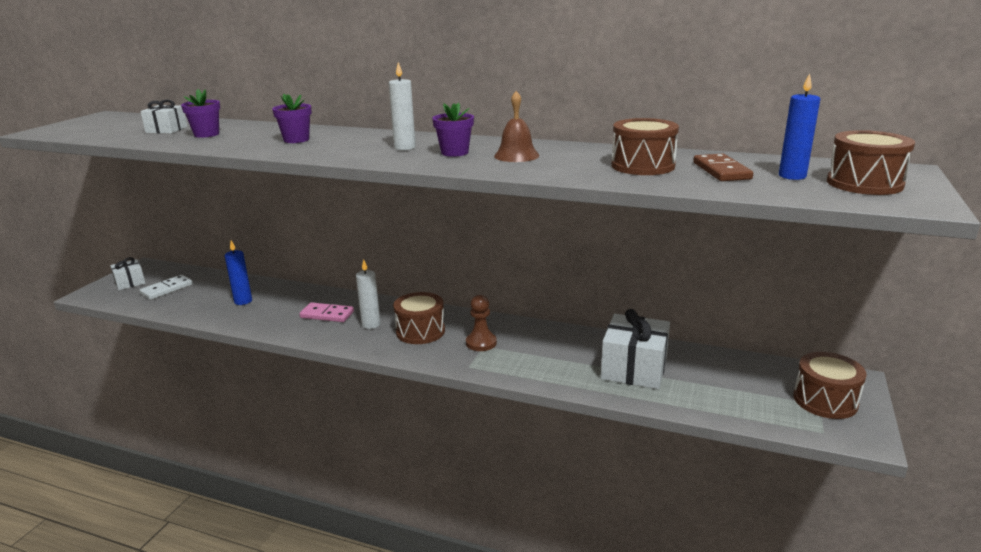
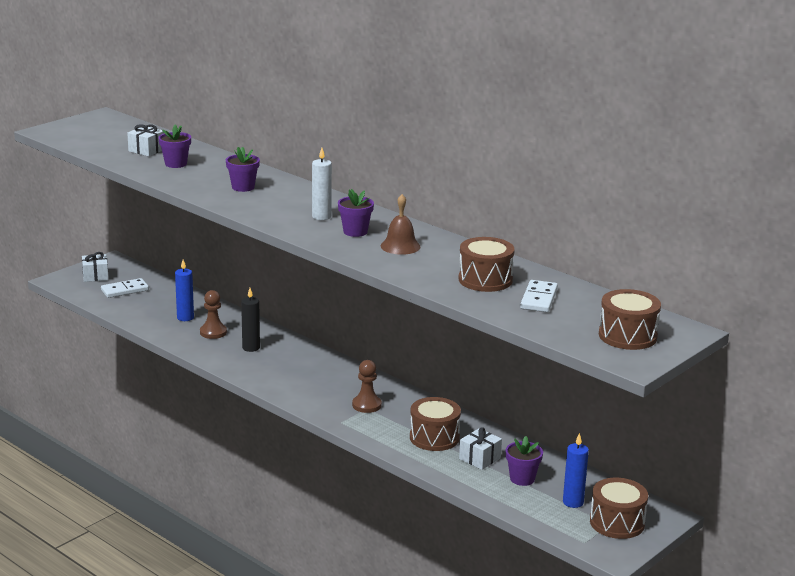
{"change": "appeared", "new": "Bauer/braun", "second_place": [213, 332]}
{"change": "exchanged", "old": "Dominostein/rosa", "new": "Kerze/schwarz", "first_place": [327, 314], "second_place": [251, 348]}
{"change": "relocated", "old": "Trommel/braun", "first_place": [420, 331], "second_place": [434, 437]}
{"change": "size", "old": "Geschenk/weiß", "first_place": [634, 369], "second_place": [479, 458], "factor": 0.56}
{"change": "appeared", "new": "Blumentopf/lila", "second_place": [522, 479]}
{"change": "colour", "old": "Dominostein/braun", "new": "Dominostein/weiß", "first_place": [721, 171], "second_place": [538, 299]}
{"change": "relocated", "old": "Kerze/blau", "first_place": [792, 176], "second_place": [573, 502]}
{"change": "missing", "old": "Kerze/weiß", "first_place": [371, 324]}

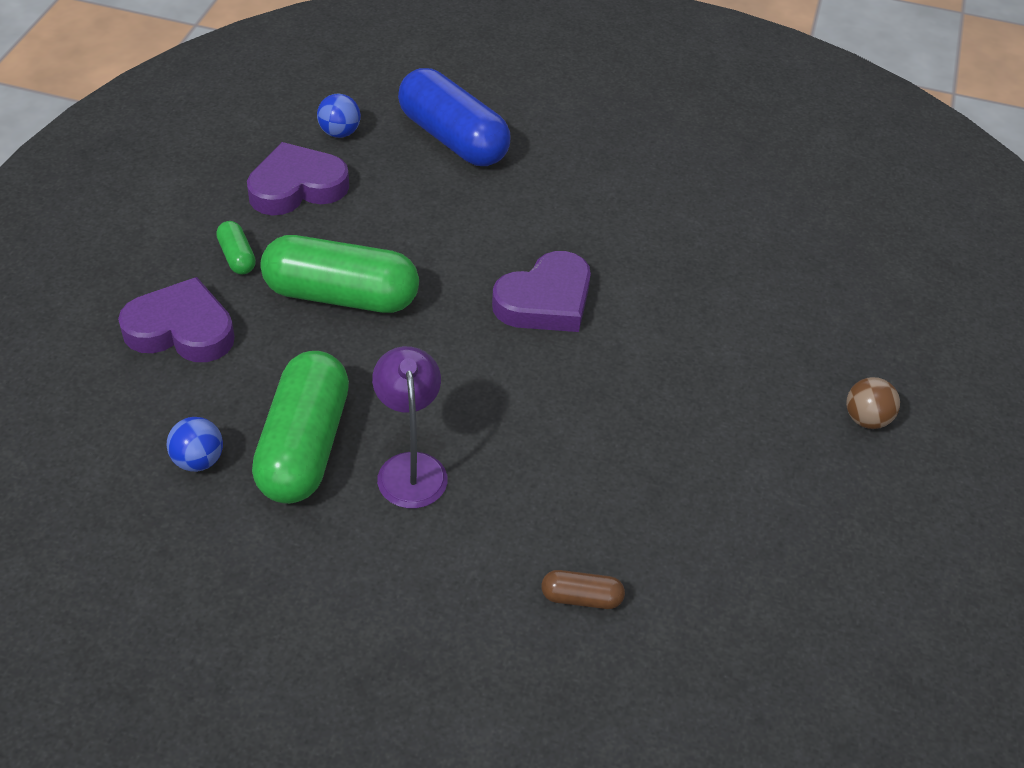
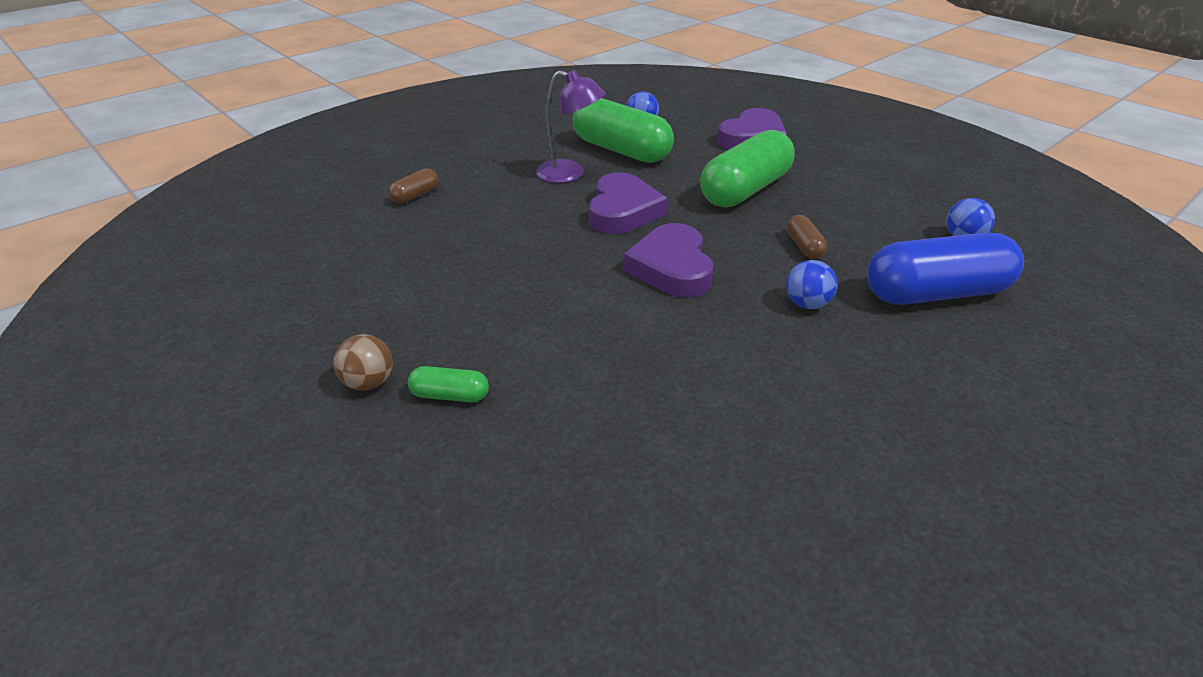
{"change": "relocated", "old": "Kapsel/grün", "first_place": [237, 257], "second_place": [450, 395]}
{"change": "relocated", "old": "Herz/lila", "first_place": [297, 187], "second_place": [623, 211]}
{"change": "appeared", "new": "Ball/blau", "second_place": [807, 304]}
{"change": "appeared", "new": "Kapsel/braun", "second_place": [804, 247]}

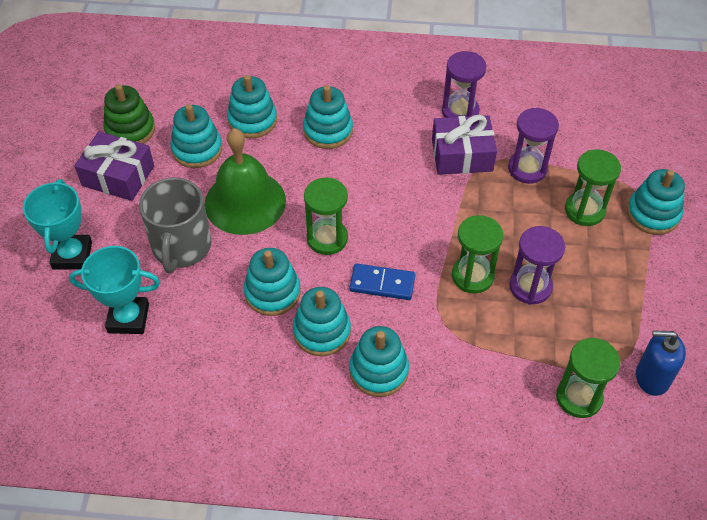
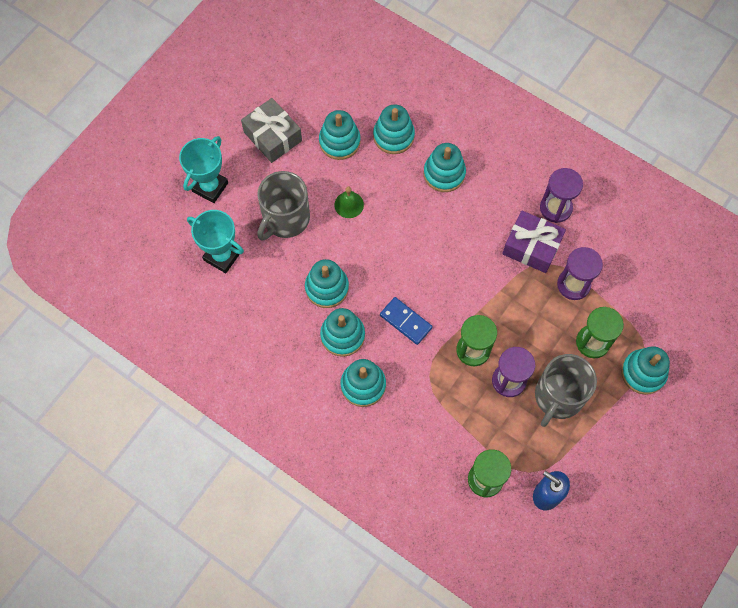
{"change": "colour", "old": "Geschenk/lila", "new": "Geschenk/grau", "first_place": [118, 176], "second_place": [273, 136]}
{"change": "size", "old": "Glocke/grün", "first_place": [245, 202], "second_place": [349, 204], "factor": 0.45}
{"change": "appeared", "new": "Tasse/grau", "second_place": [558, 396]}
{"change": "missing", "old": "Stapelspielzeug/grün", "first_place": [130, 130]}
{"change": "missing", "old": "Sanduhr/grün", "first_place": [327, 238]}

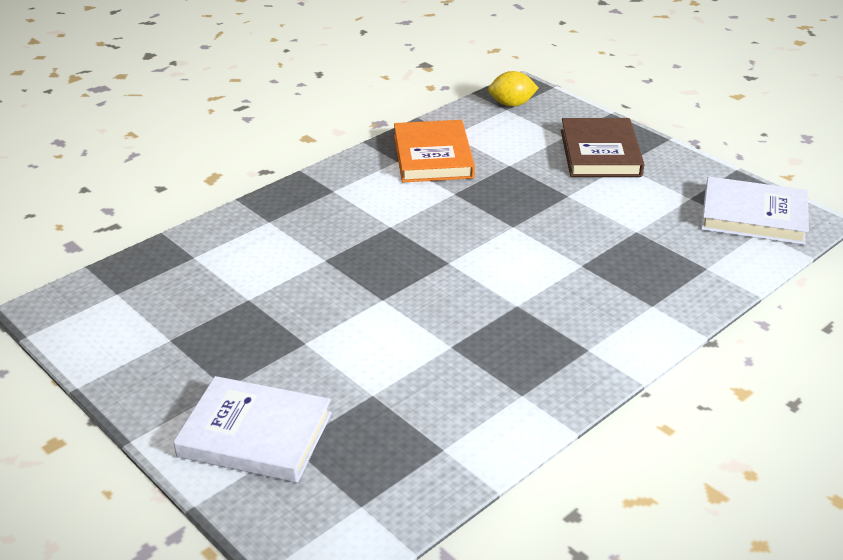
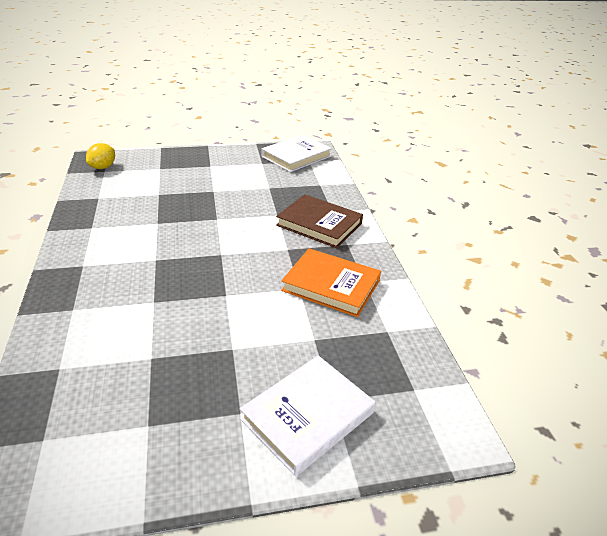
{"change": "relocated", "old": "Buch/braun", "first_place": [600, 153], "second_place": [319, 224]}
{"change": "relocated", "old": "Buch/orange", "first_place": [433, 156], "second_place": [331, 285]}

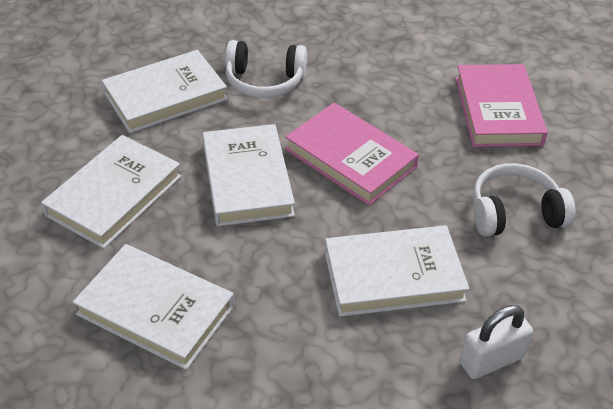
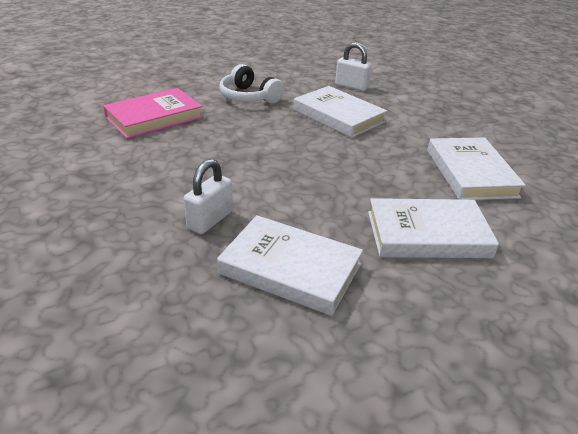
{"change": "exchanged", "old": "Kopfhörer/weiß", "new": "Vorhängeschloss/weiß", "first_place": [264, 81], "second_place": [210, 220]}
{"change": "missing", "old": "Buch/weiß", "first_place": [247, 180]}
{"change": "missing", "old": "Buch/rosa", "first_place": [350, 158]}

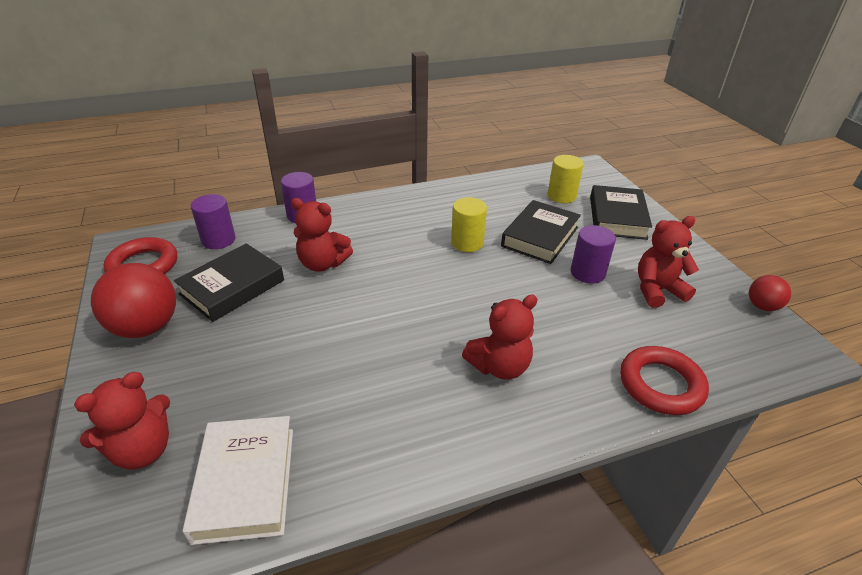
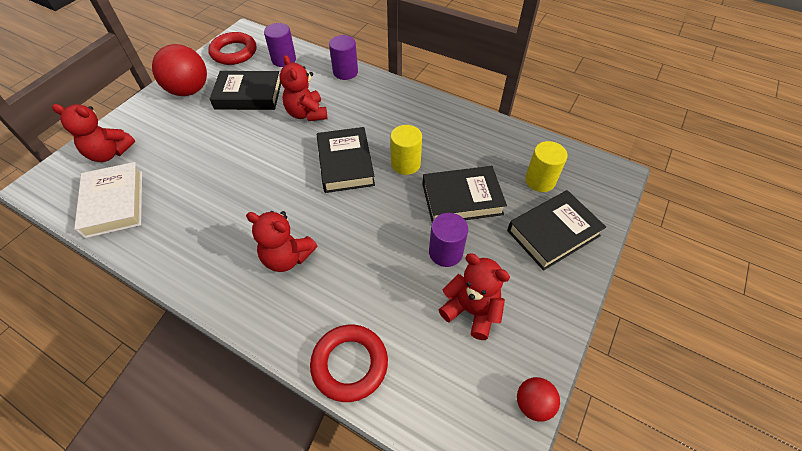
{"change": "spun", "old": "Buch/weiß", "first_place": [245, 482], "second_place": [114, 203], "degrees": -60}
{"change": "appeared", "new": "Buch/schwarz", "second_place": [345, 164]}

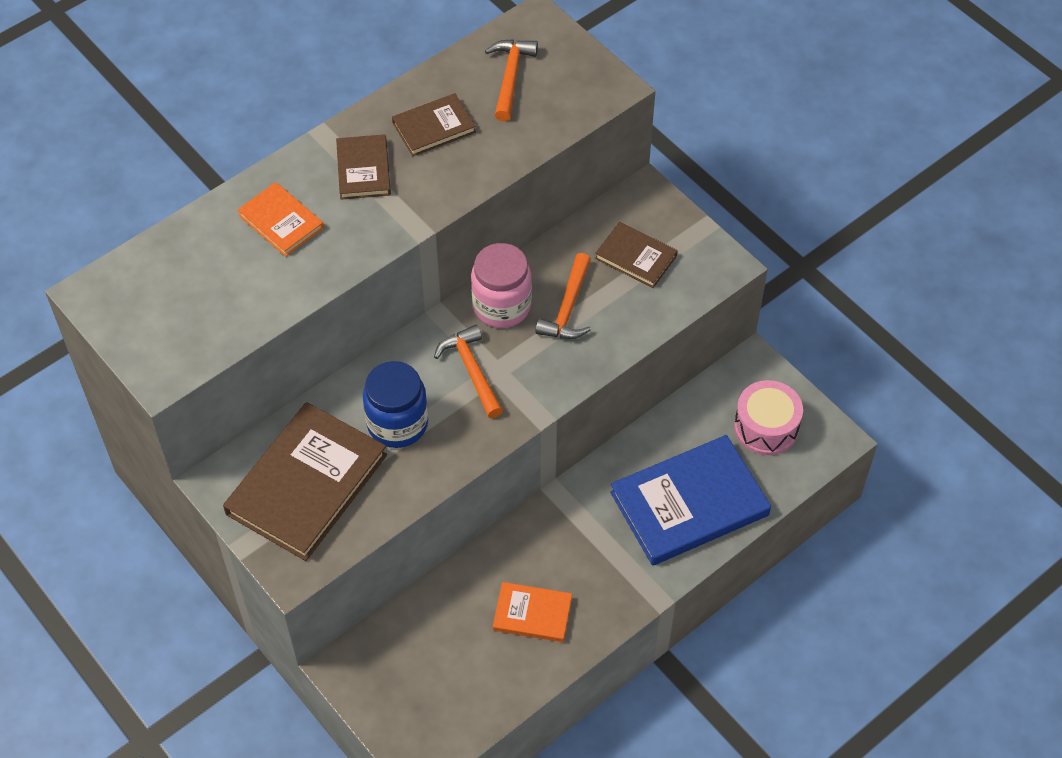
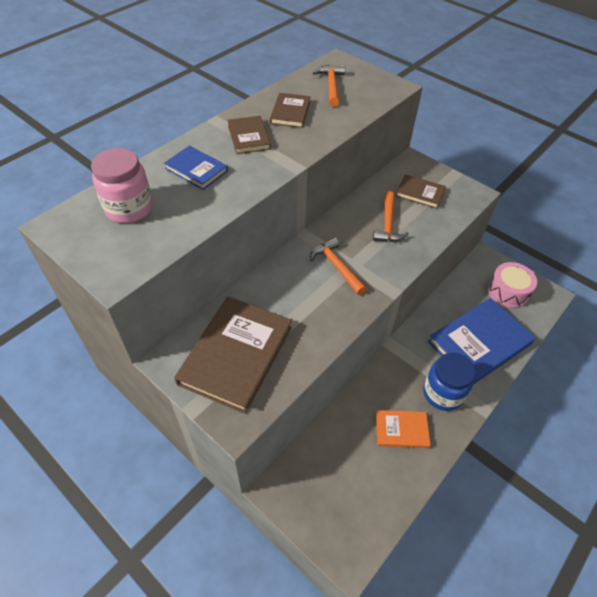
{"change": "relocated", "old": "Einmachglas/rosa", "first_place": [501, 306], "second_place": [129, 209]}
{"change": "colour", "old": "Buch/orange", "new": "Buch/blau", "first_place": [281, 222], "second_place": [196, 170]}
{"change": "spun", "old": "Buch/braun", "first_place": [434, 127], "second_place": [290, 112], "degrees": -45}
{"change": "relocated", "old": "Einmachglas/blau", "first_place": [397, 424], "second_place": [443, 393]}

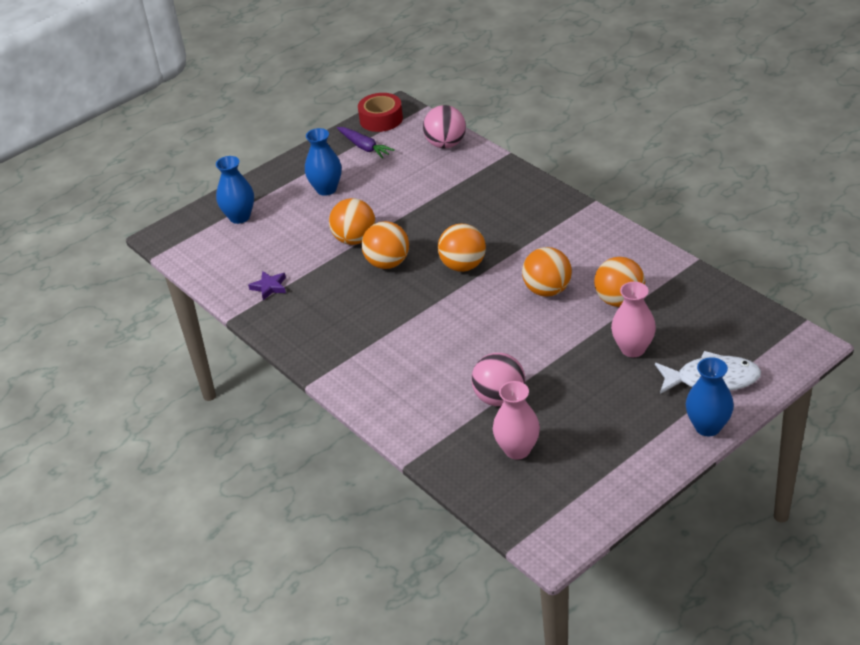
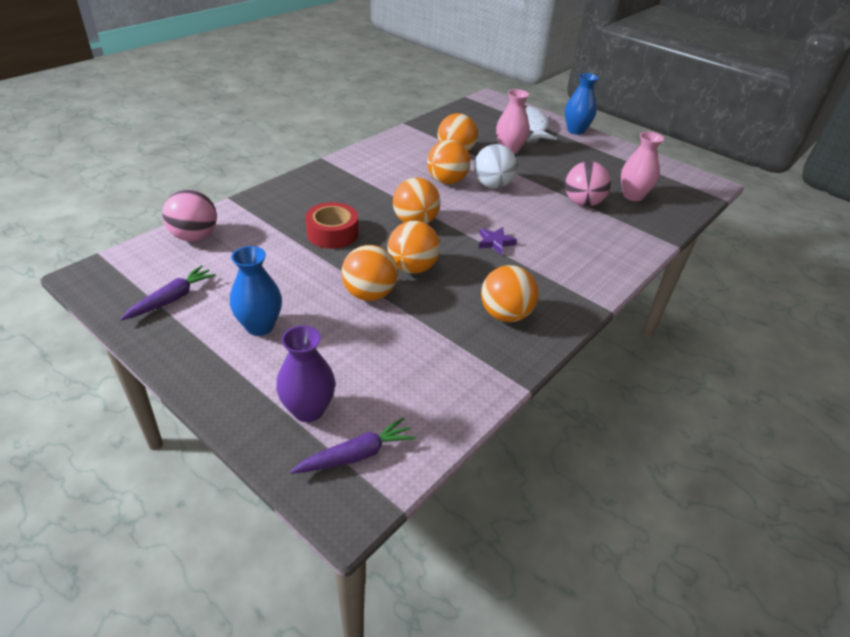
{"change": "colour", "old": "Vase/blau", "new": "Vase/lila", "first_place": [239, 217], "second_place": [308, 410]}
{"change": "appeared", "new": "Karotte/lila", "second_place": [356, 455]}
{"change": "relocated", "old": "Klebeband/rot", "first_place": [381, 119], "second_place": [332, 233]}
{"change": "appeared", "new": "Ball/weiß", "second_place": [492, 185]}
{"change": "relocated", "old": "Stern/lila", "first_place": [269, 287], "second_place": [495, 242]}
{"change": "appeared", "new": "Ball/orange", "second_place": [505, 315]}

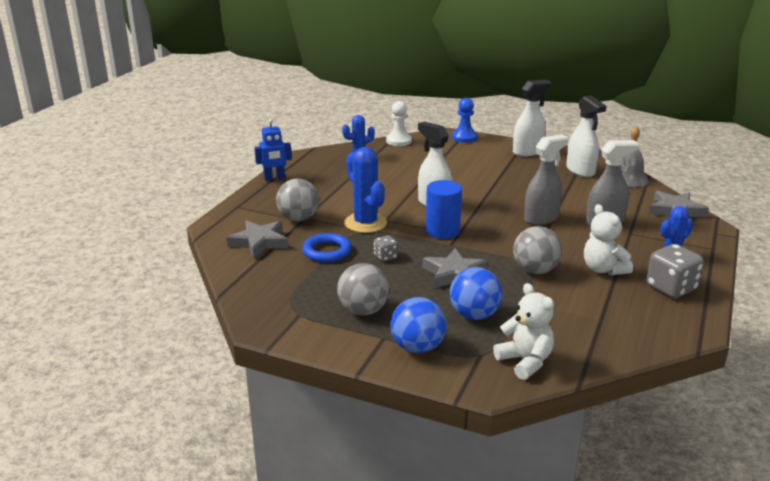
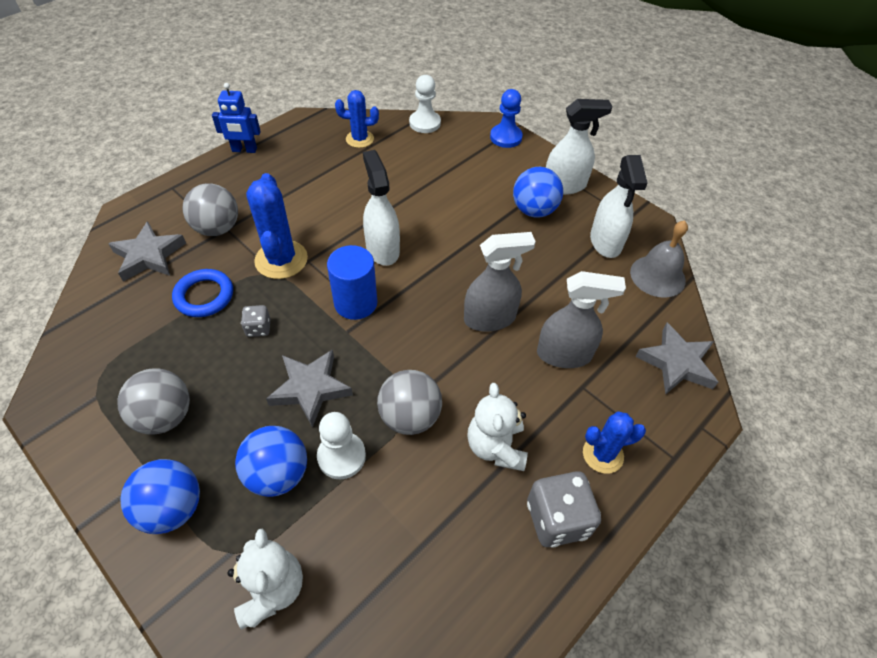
{"change": "appeared", "new": "Bauer/weiß", "second_place": [341, 456]}
{"change": "appeared", "new": "Ball/blau", "second_place": [534, 210]}

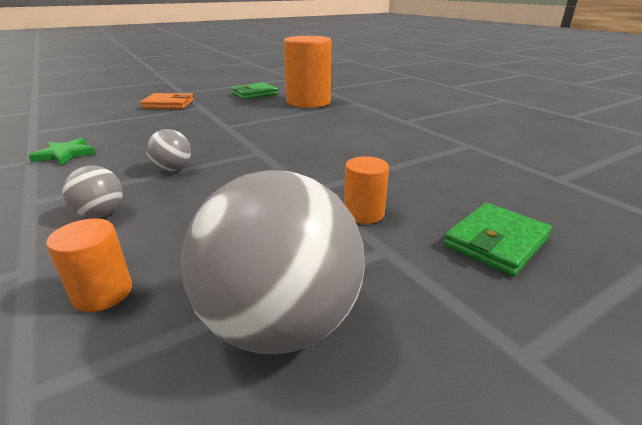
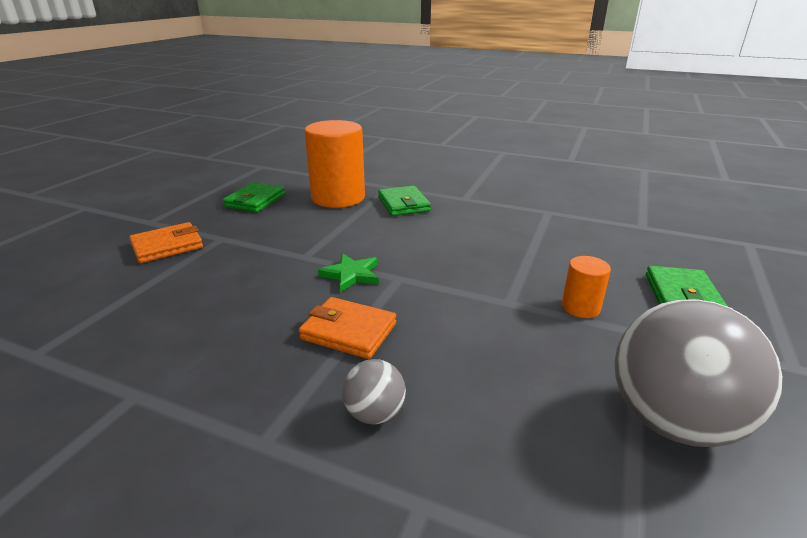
{"change": "exchanged", "old": "Ball/grau", "new": "Geldbörse/orange", "first_place": [173, 169], "second_place": [348, 331]}
{"change": "relocated", "old": "Stern/grün", "first_place": [65, 154], "second_place": [351, 274]}
{"change": "appeared", "new": "Geldbörse/grün", "second_place": [403, 204]}
{"change": "missing", "old": "Vollzylinder/orange", "first_place": [103, 293]}

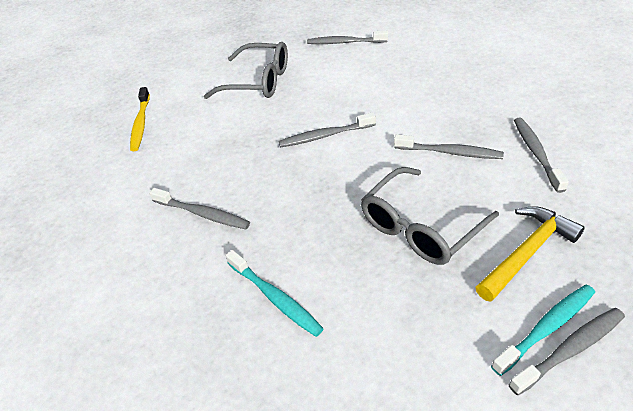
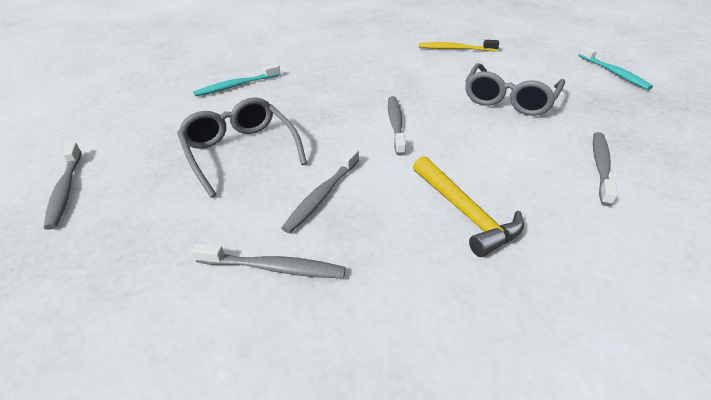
{"change": "relocated", "old": "Hammer/gelb", "first_place": [526, 252], "second_place": [464, 212]}
{"change": "relocated", "old": "Zahnbürste/türkis", "first_place": [546, 327], "second_place": [613, 73]}
{"change": "missing", "old": "Zahnbürste/grau", "first_place": [203, 214]}

